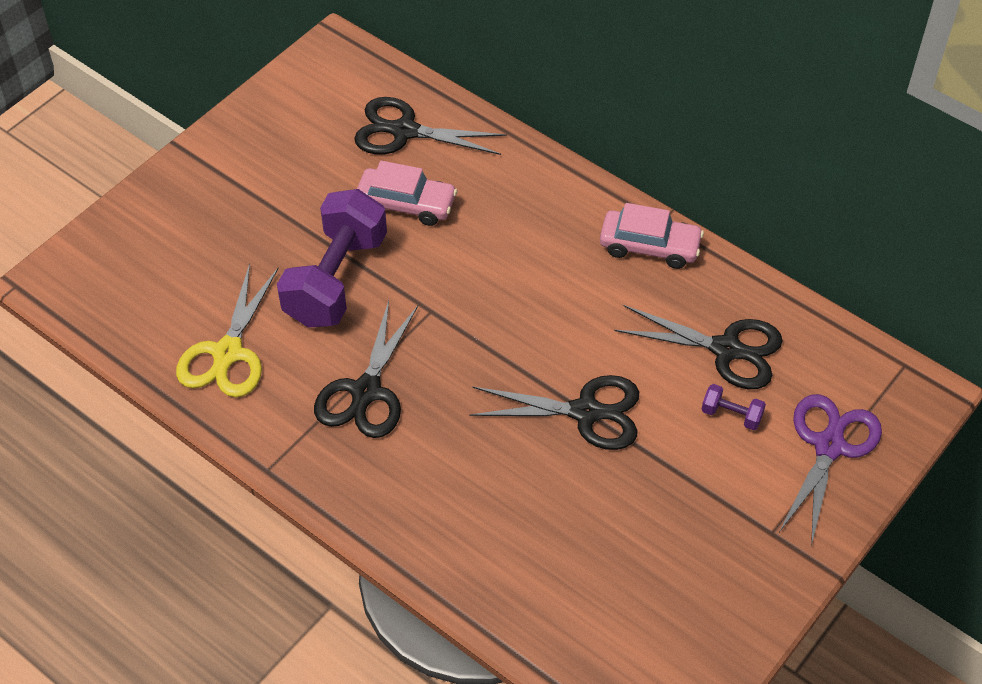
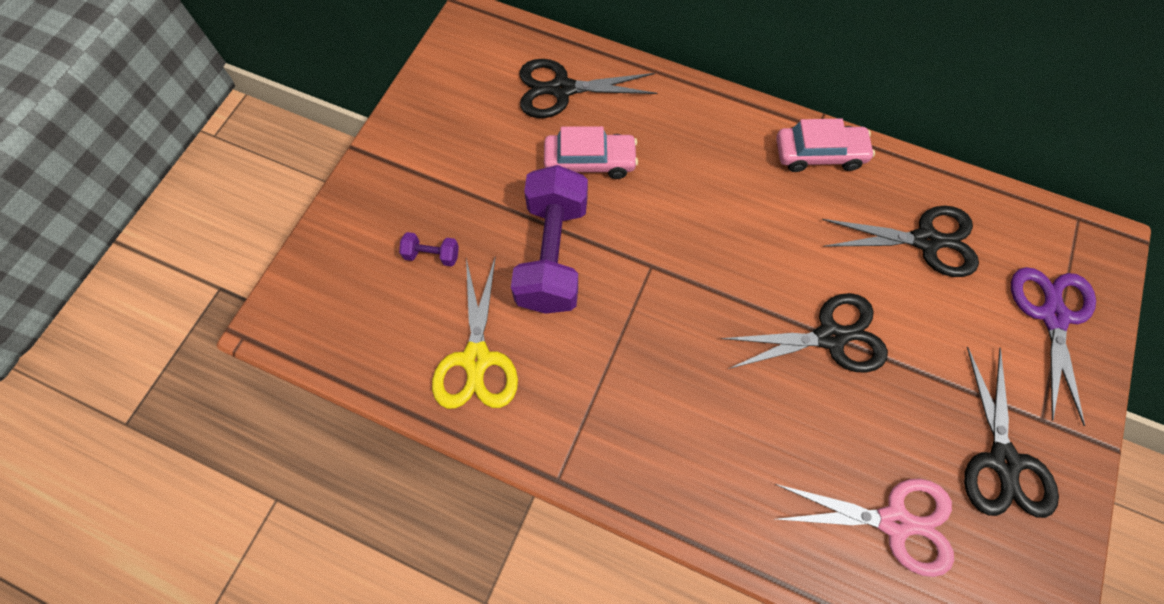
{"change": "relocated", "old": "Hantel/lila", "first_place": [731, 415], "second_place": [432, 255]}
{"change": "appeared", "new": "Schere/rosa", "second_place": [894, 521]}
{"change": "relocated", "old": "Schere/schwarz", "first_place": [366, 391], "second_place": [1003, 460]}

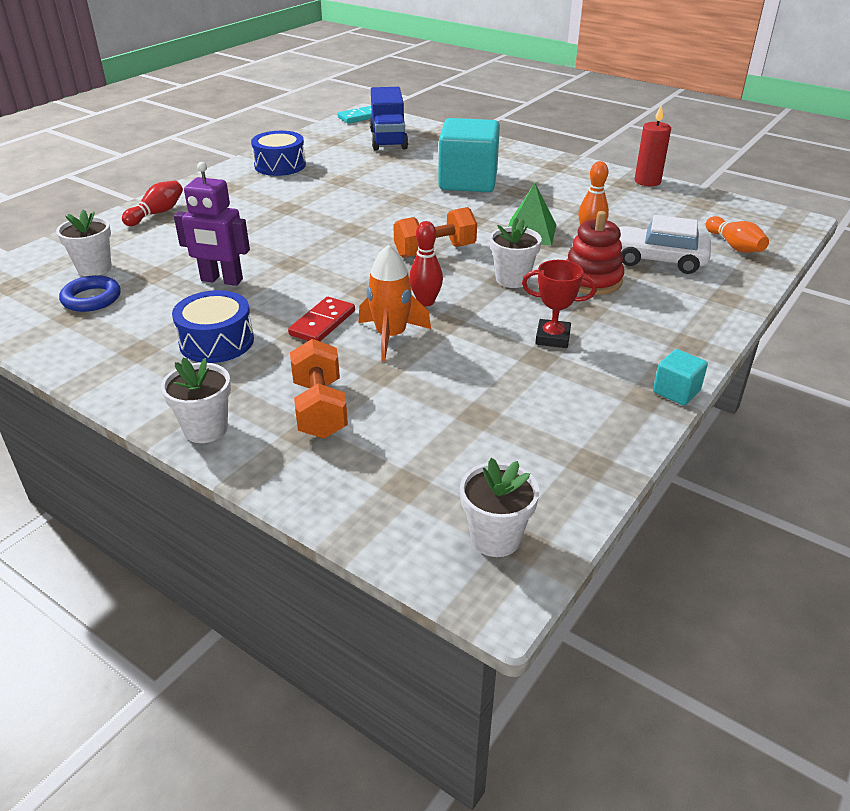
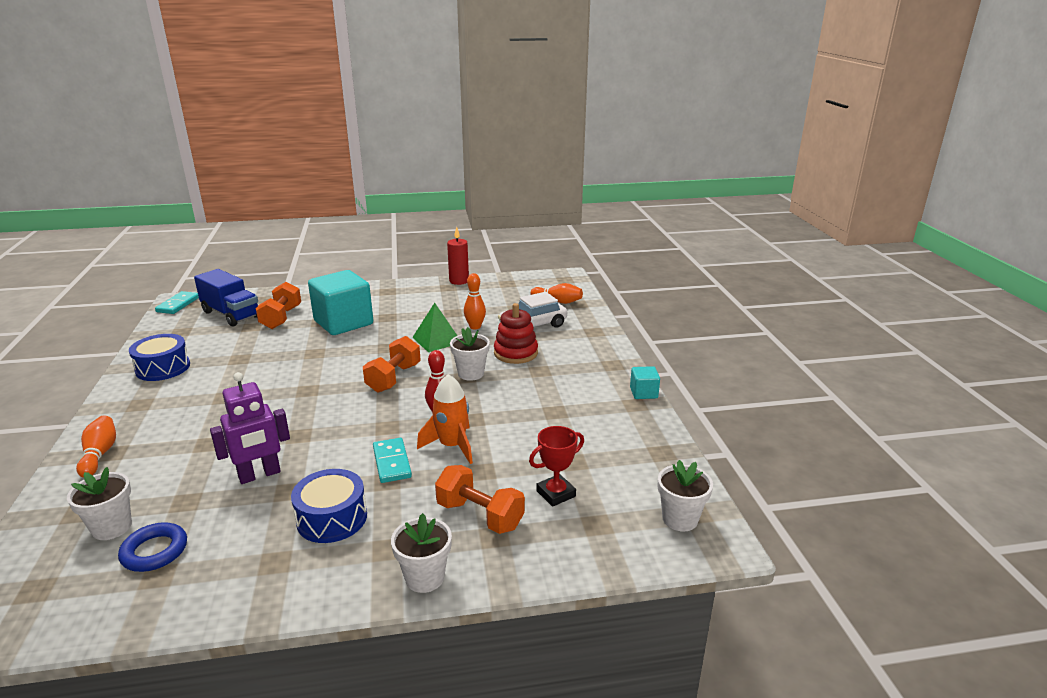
{"change": "colour", "old": "Bowlingkegel/rot", "new": "Bowlingkegel/orange", "first_place": [157, 213], "second_place": [100, 454]}
{"change": "appeared", "new": "Hantel/orange", "second_place": [281, 318]}
{"change": "colour", "old": "Dominostein/rot", "new": "Dominostein/türkis", "first_place": [322, 323], "second_place": [391, 462]}
{"change": "relocated", "old": "Pokal/rot", "first_place": [552, 338], "second_place": [556, 494]}

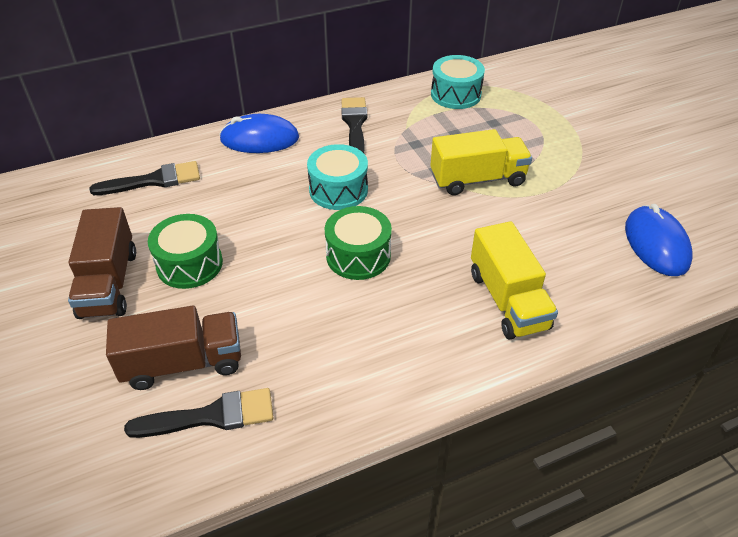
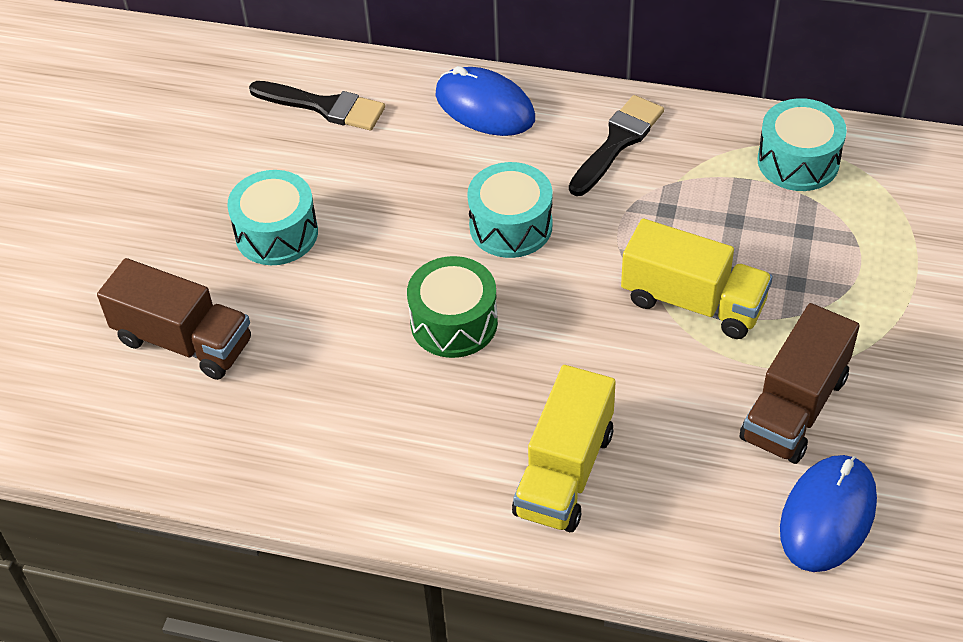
{"change": "colour", "old": "Trommel/grün", "new": "Trommel/türkis", "first_place": [189, 264], "second_place": [276, 233]}
{"change": "relocated", "old": "Lastwagen/braun", "first_place": [109, 283], "second_place": [794, 407]}
{"change": "missing", "old": "Pinsel/schwarz", "first_place": [211, 416]}

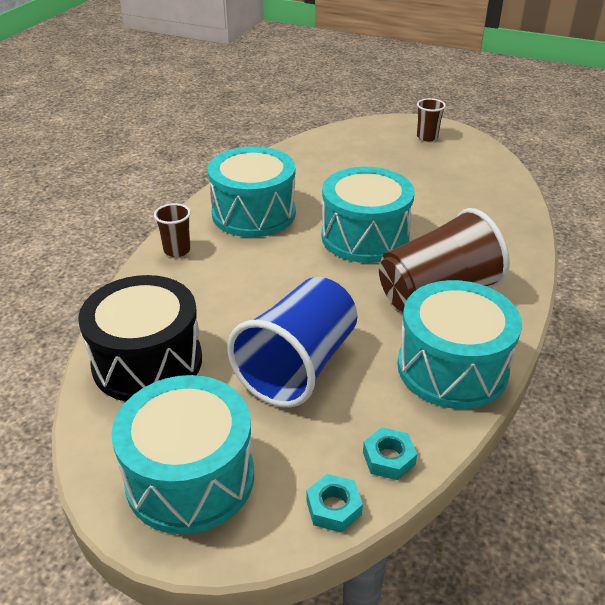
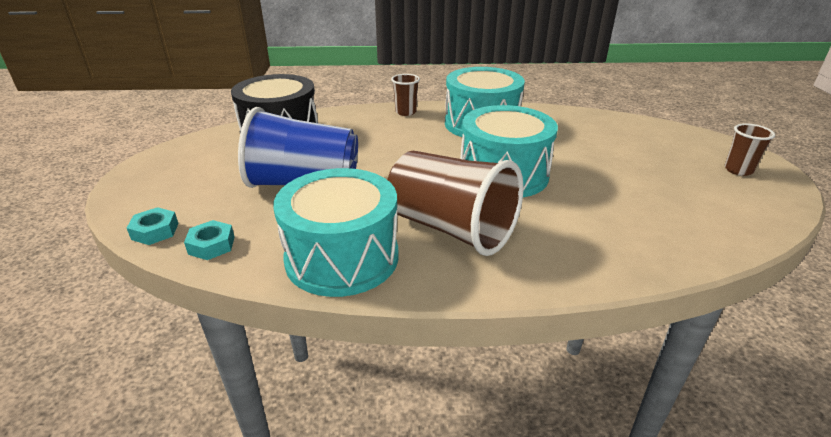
{"change": "missing", "old": "Trommel/türkis", "first_place": [190, 477]}

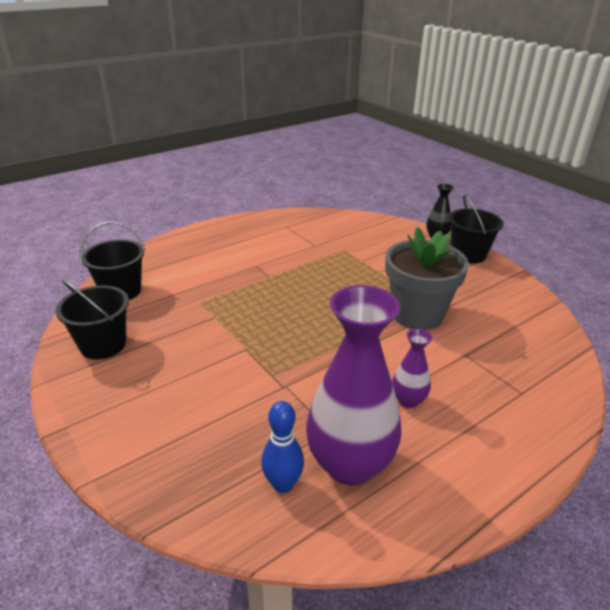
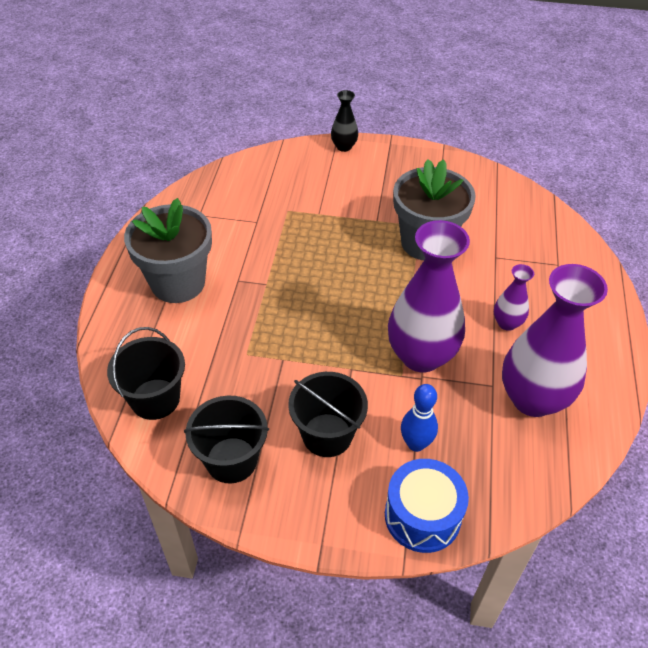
{"change": "appeared", "new": "Blumentopf/grau", "second_place": [178, 283]}
{"change": "relocated", "old": "Eimer/schwarz", "first_place": [468, 254], "second_place": [327, 435]}
{"change": "appeared", "new": "Trommel/blau", "second_place": [422, 516]}
{"change": "appeared", "new": "Vase/lila", "second_place": [421, 356]}
{"change": "relocated", "old": "Bowlingkegel/blau", "first_place": [283, 484], "second_place": [416, 444]}

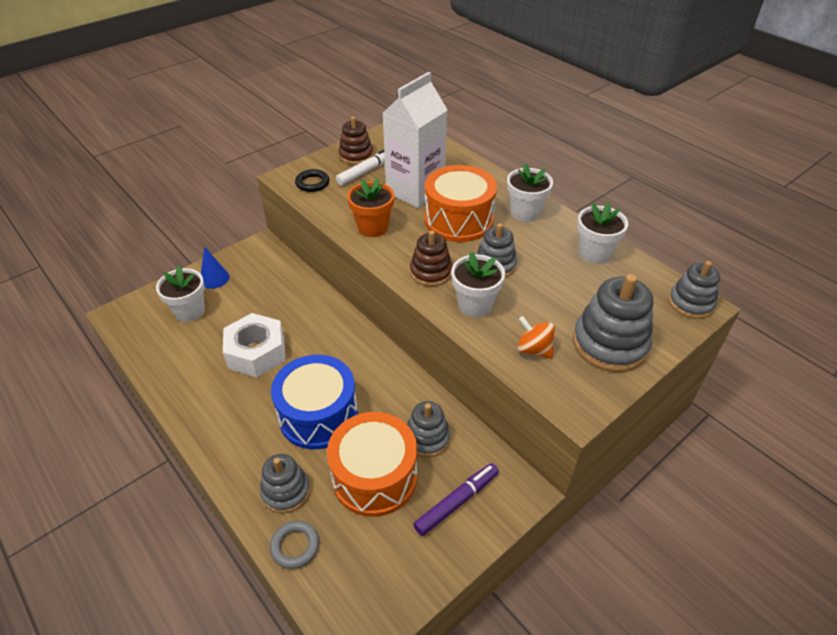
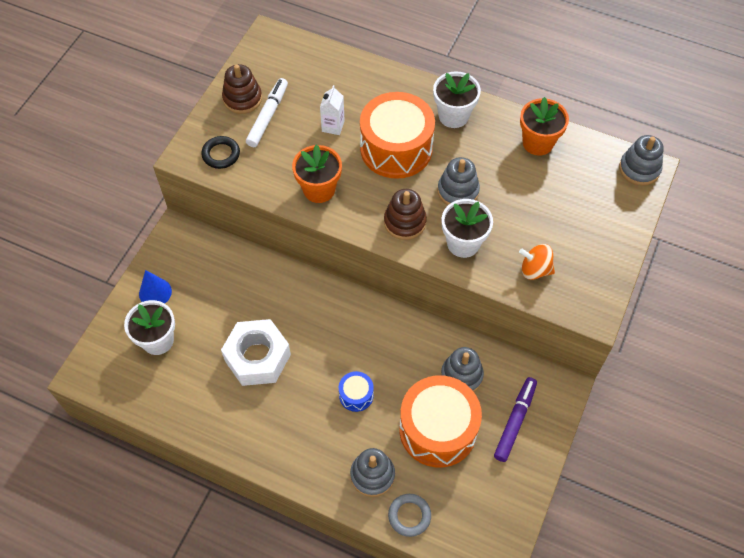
{"change": "size", "old": "Getränkekarton/weiß", "first_place": [415, 191], "second_place": [333, 126], "factor": 0.41}
{"change": "size", "old": "Trommel/blau", "first_place": [318, 415], "second_place": [356, 395], "factor": 0.45}
{"change": "colour", "old": "Blumentopf/weiß", "new": "Blumentopf/orange", "first_place": [594, 253], "second_place": [538, 143]}
{"change": "missing", "old": "Stapelspielzeug/grau", "first_place": [609, 344]}

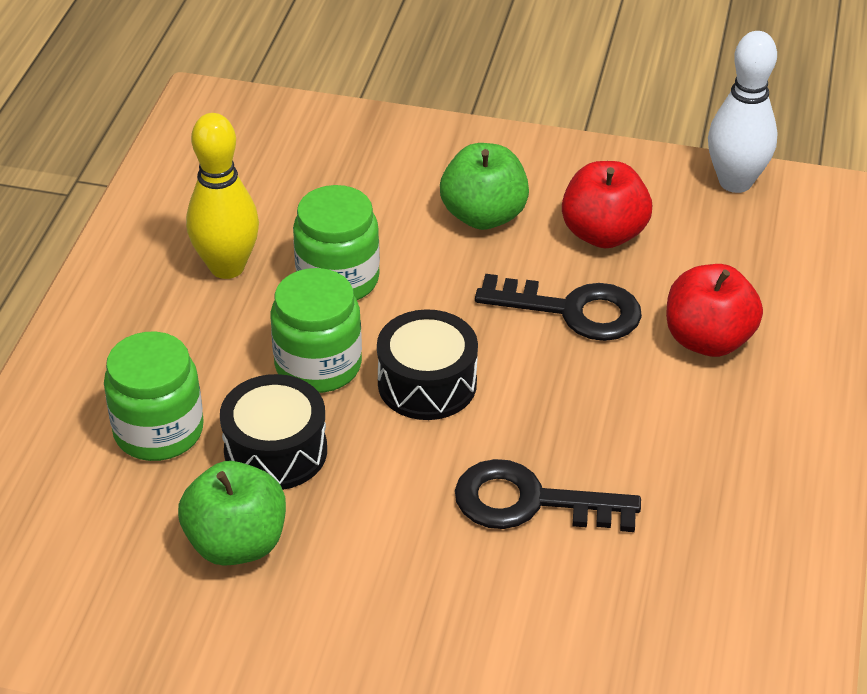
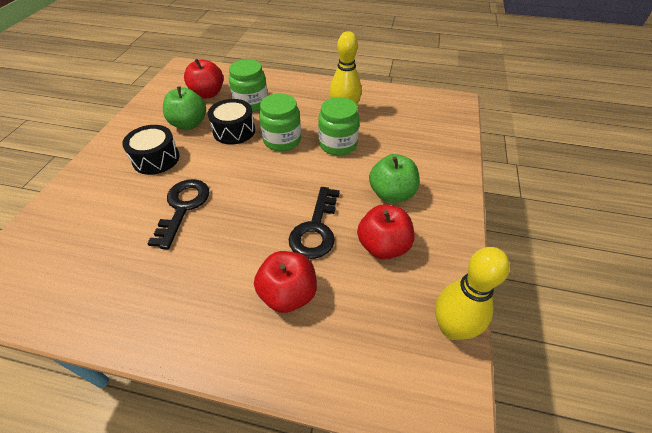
{"change": "relocated", "old": "Trommel/schwarz", "first_place": [427, 383], "second_place": [156, 159]}
{"change": "appeared", "new": "Apfel/rot", "second_place": [208, 94]}
{"change": "colour", "old": "Bowlingkegel/weiß", "new": "Bowlingkegel/gelb", "first_place": [735, 182], "second_place": [452, 328]}

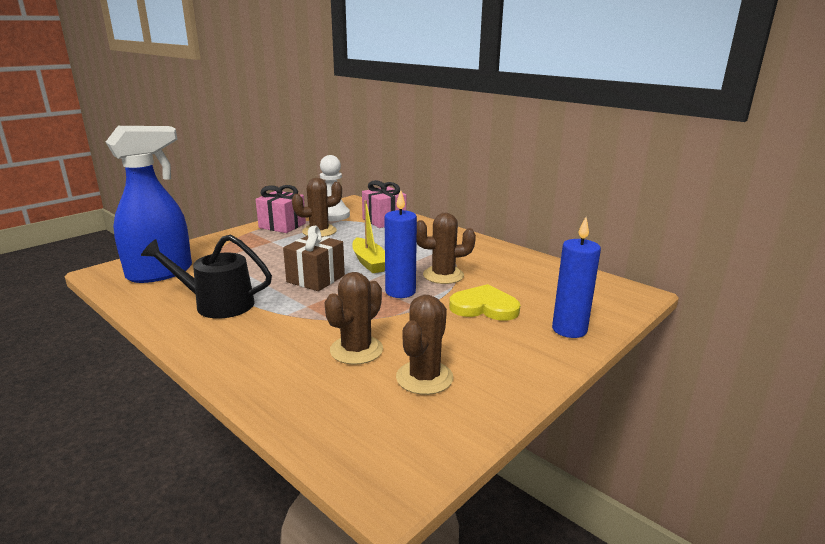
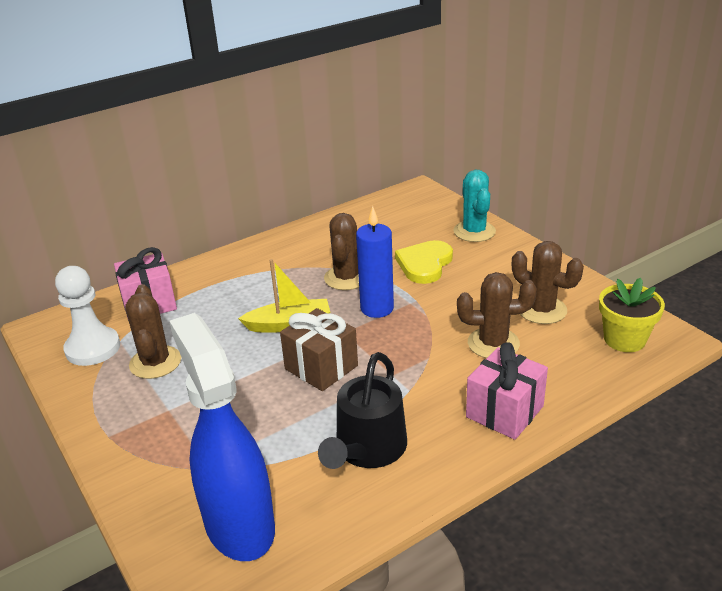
{"change": "exchanged", "old": "Kerze/blau", "new": "Kaktus/türkis", "first_place": [569, 329], "second_place": [474, 231]}
{"change": "spun", "old": "Kaktus/braun", "first_place": [356, 350], "second_place": [493, 343], "degrees": -45}
{"change": "relocated", "old": "Geschenk/rosa", "first_place": [282, 225], "second_place": [505, 411]}
{"change": "appeared", "new": "Blumentopf/gelb", "second_place": [624, 339]}

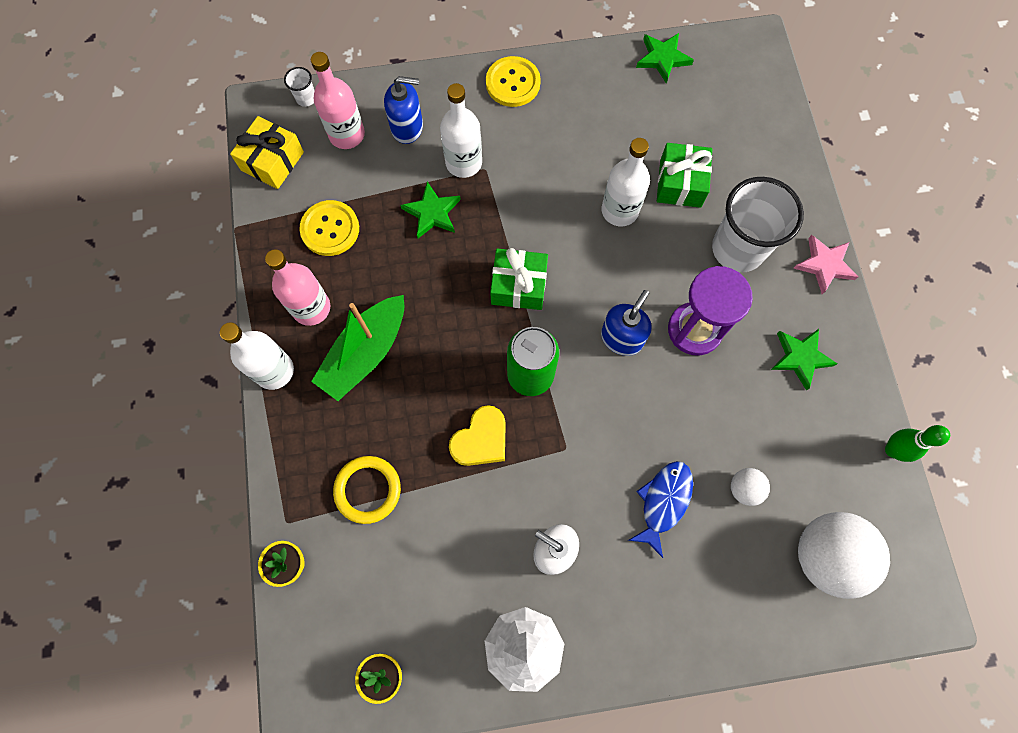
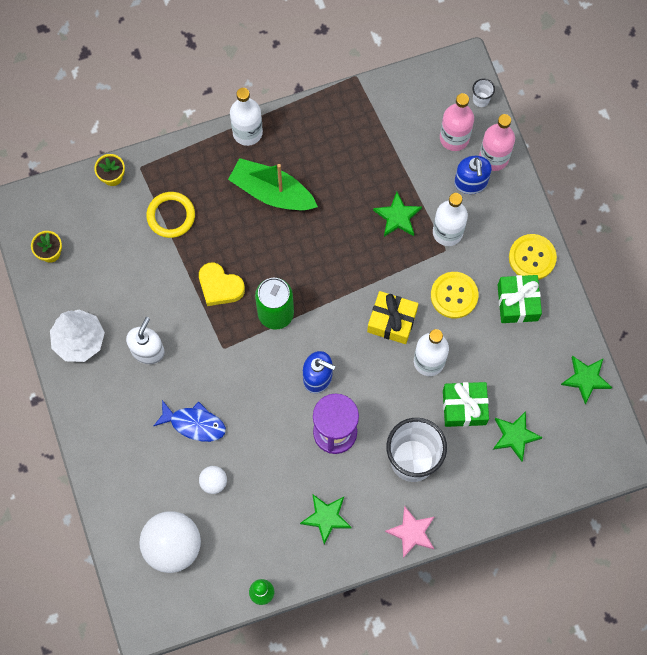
{"change": "relocated", "old": "Geschenk/gelb", "first_place": [272, 161], "second_place": [392, 321]}
{"change": "relocated", "old": "Knopf/gelb", "first_place": [330, 229], "second_place": [454, 295]}
{"change": "relocated", "old": "Flasche/rosa", "first_place": [311, 308], "second_place": [494, 157]}
{"change": "appeared", "new": "Stern/grün", "second_place": [515, 436]}
{"change": "relocated", "old": "Geschenk/grün", "first_place": [519, 285], "second_place": [517, 303]}

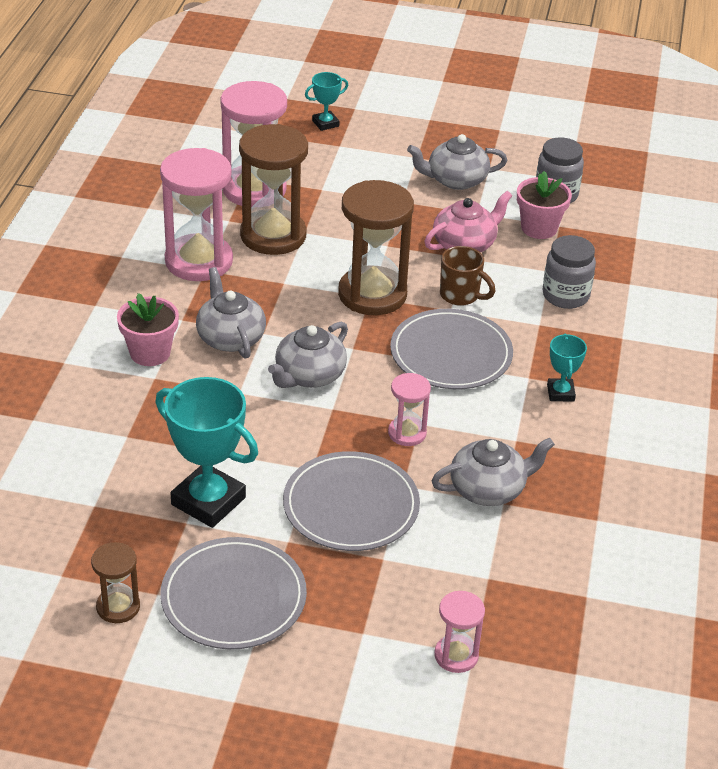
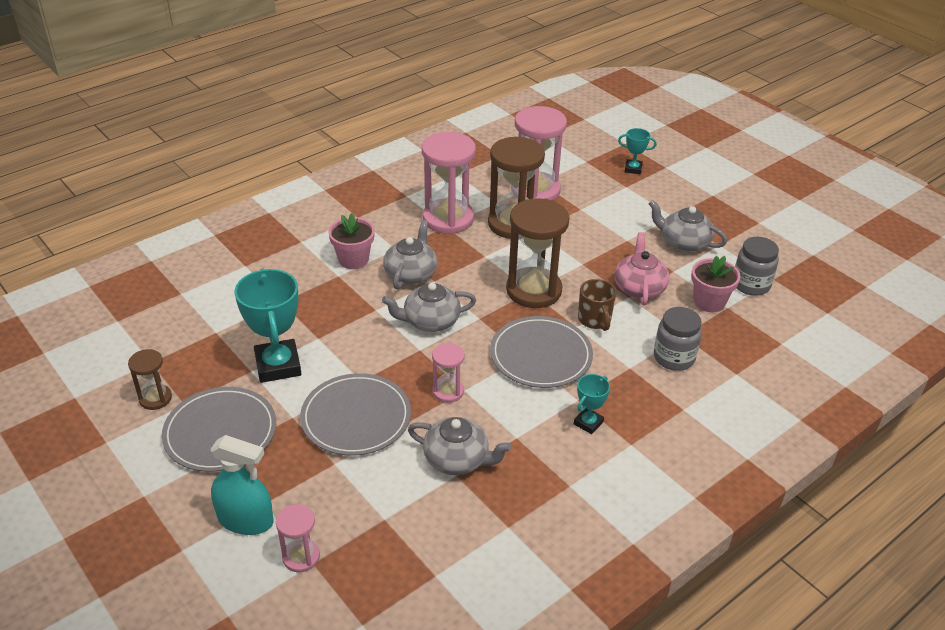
{"change": "appeared", "new": "Sprühflasche/türkis", "second_place": [246, 520]}
{"change": "spun", "old": "Teekanne/rosa", "first_place": [465, 244], "second_place": [639, 288], "degrees": -90}

